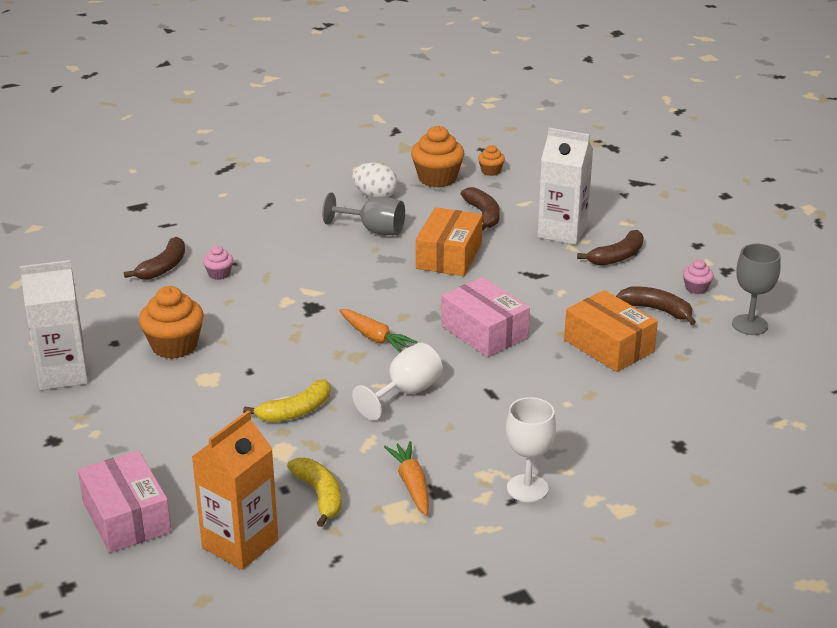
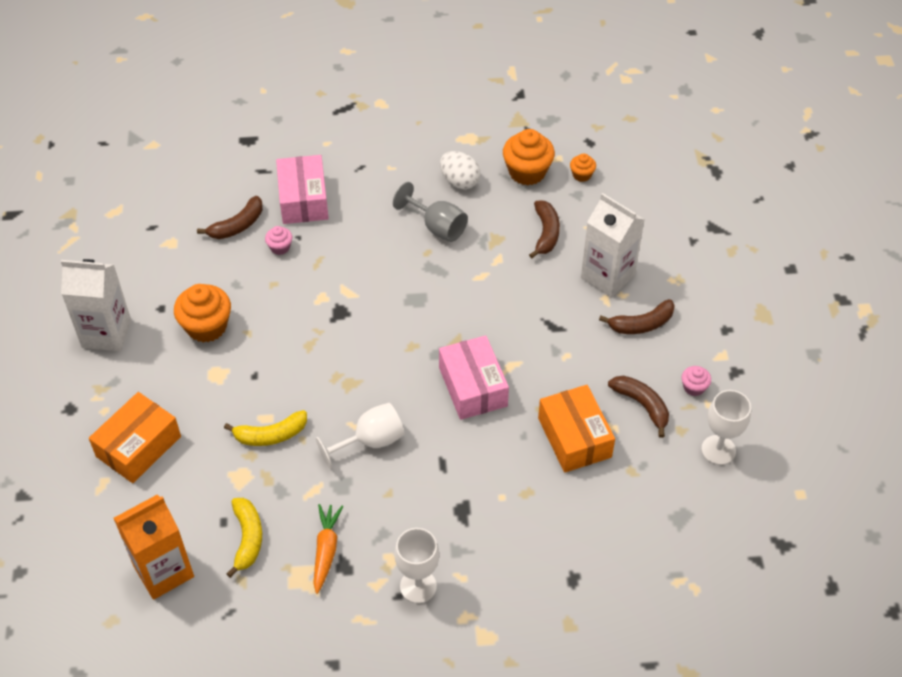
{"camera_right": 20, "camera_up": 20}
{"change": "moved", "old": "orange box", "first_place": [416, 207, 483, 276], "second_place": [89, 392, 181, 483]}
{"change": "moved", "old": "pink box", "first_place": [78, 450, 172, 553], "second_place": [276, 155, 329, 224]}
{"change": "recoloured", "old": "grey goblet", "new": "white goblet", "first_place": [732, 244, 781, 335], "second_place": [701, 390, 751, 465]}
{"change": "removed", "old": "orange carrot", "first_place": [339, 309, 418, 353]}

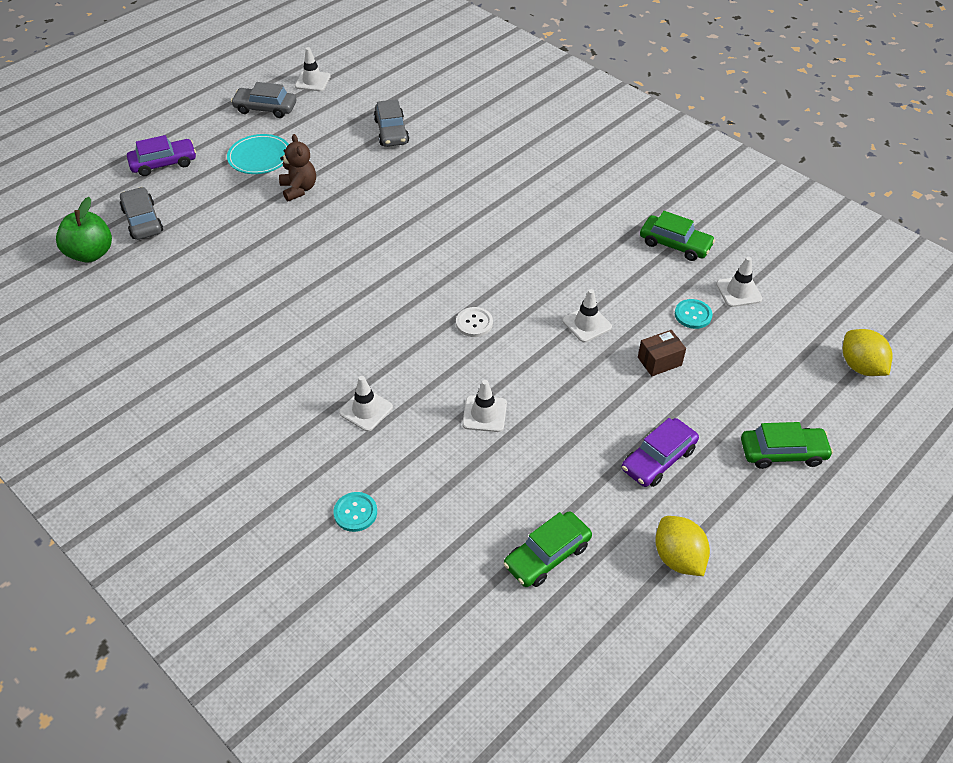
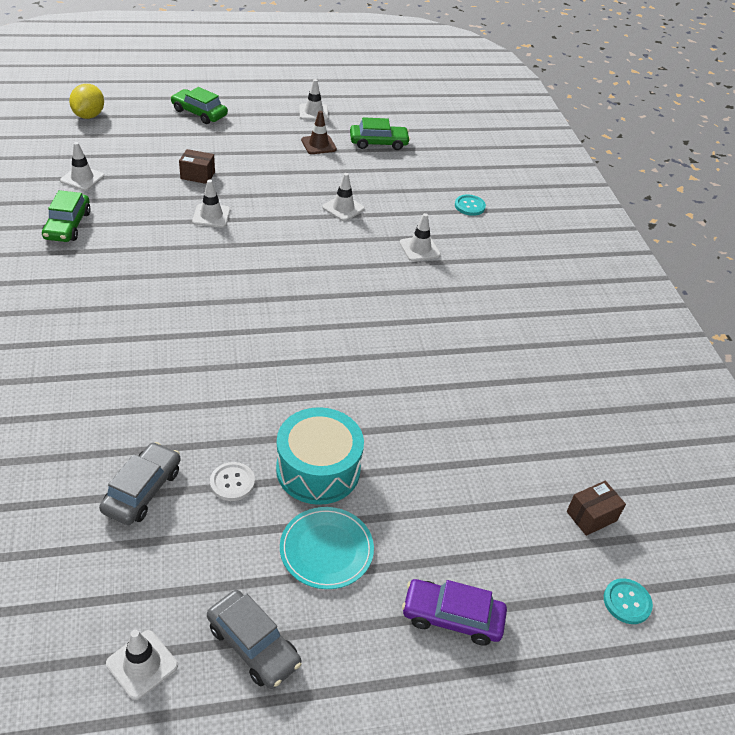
{"camera_right": -150, "camera_up": -5}
{"change": "turned", "old": "green car", "first_place": [640, 211, 715, 261], "second_place": [42, 190, 91, 242], "degrees": -150}
{"change": "moved", "old": "white button", "first_place": [456, 307, 493, 337], "second_place": [210, 462, 255, 501]}
{"change": "replaced", "old": "brown teddy bear", "new": "turquoise drum", "first_place": [279, 134, 316, 202], "second_place": [276, 407, 364, 505]}
{"change": "replaced", "old": "yellow lemon", "new": "white traffic cone", "first_place": [655, 516, 710, 576], "second_place": [299, 79, 329, 121]}
{"change": "added", "new": "brown traffic cone", "second_place": [301, 111, 337, 154]}
{"change": "replaced", "old": "green apple", "new": "brown box", "first_place": [56, 197, 112, 263], "second_place": [567, 481, 626, 536]}
{"change": "moved", "old": "turquoise button", "first_place": [675, 299, 713, 329], "second_place": [604, 578, 653, 624]}
{"change": "removed", "old": "grey car", "first_place": [120, 187, 163, 240]}
{"change": "removed", "old": "purple car", "first_place": [622, 418, 699, 487]}

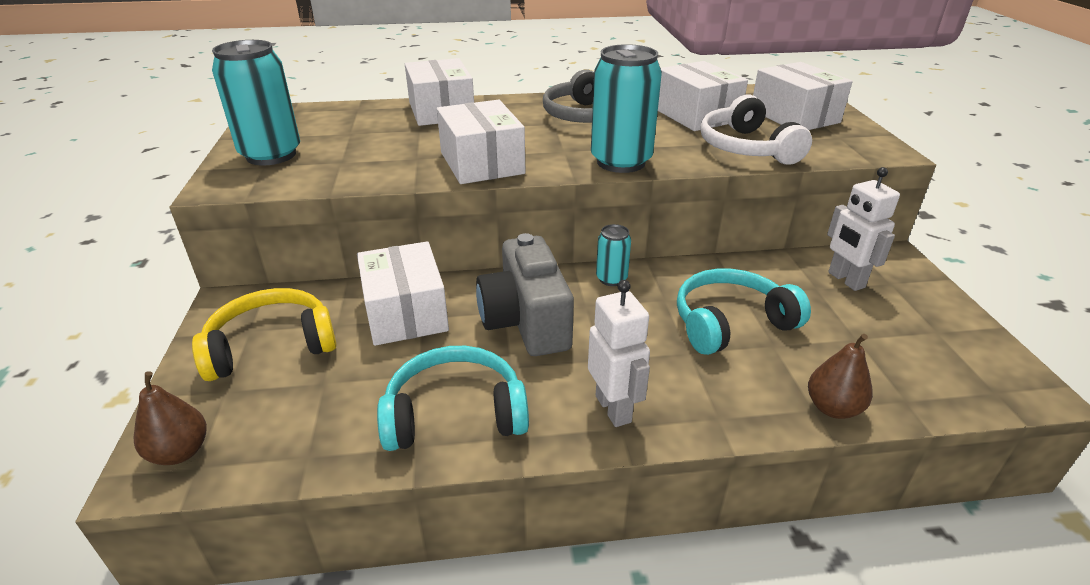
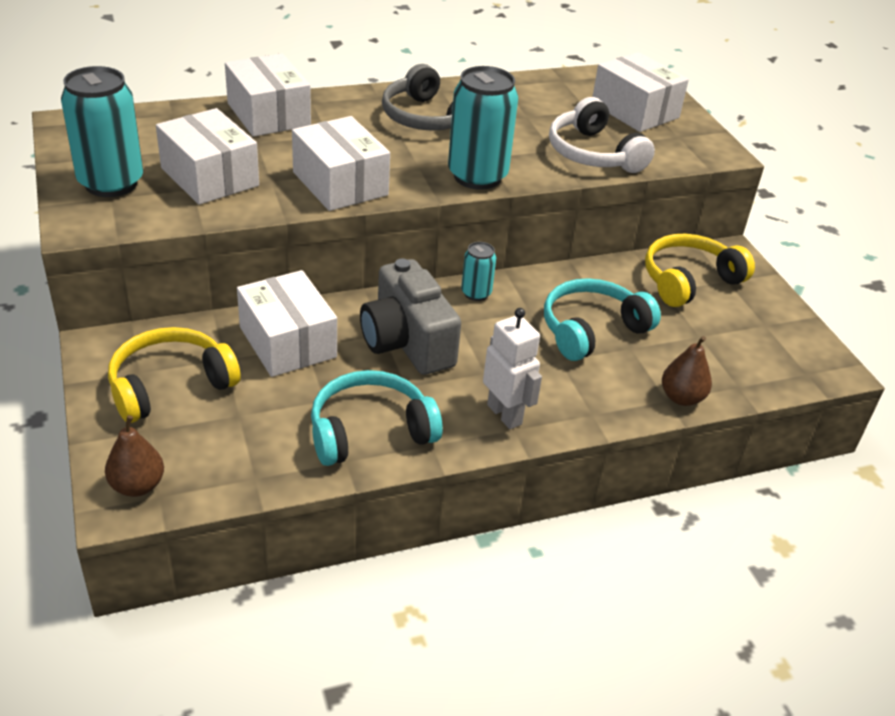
{"camera_right": -15, "camera_up": 5}
{"change": "moved", "old": "white box", "first_place": [658, 61, 748, 131], "second_place": [156, 108, 259, 205]}
{"change": "replaced", "old": "white robot", "new": "yellow headphones", "first_place": [827, 167, 900, 291], "second_place": [645, 234, 755, 307]}

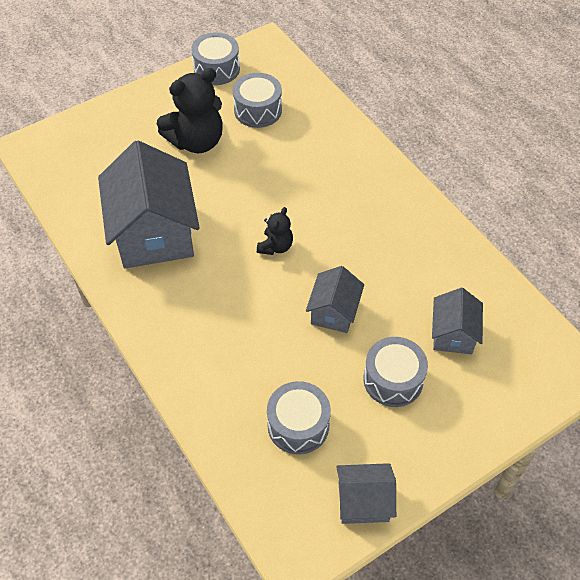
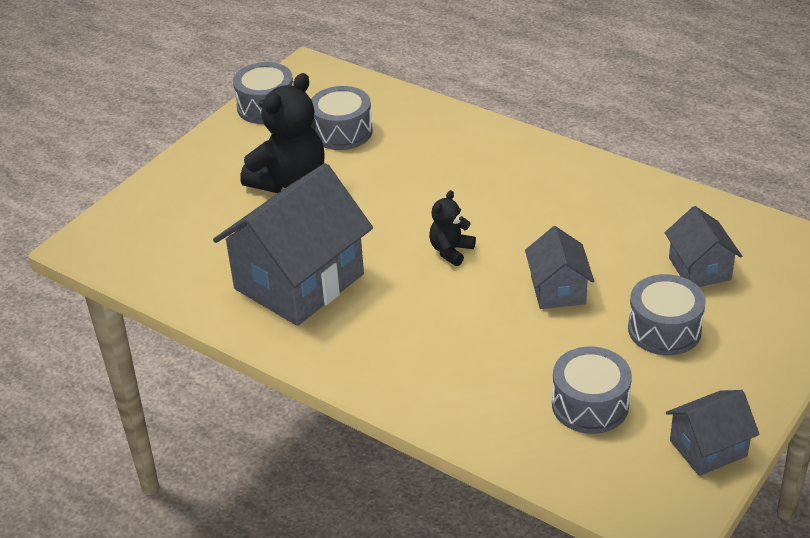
{"camera_right": -20, "camera_up": -15}
{"change": "turned", "old": "grey house", "first_place": [98, 140, 200, 269], "second_place": [213, 163, 373, 326], "degrees": 75}
{"change": "turned", "old": "black teddy bear", "first_place": [257, 207, 293, 255], "second_place": [429, 190, 476, 266], "degrees": -150}

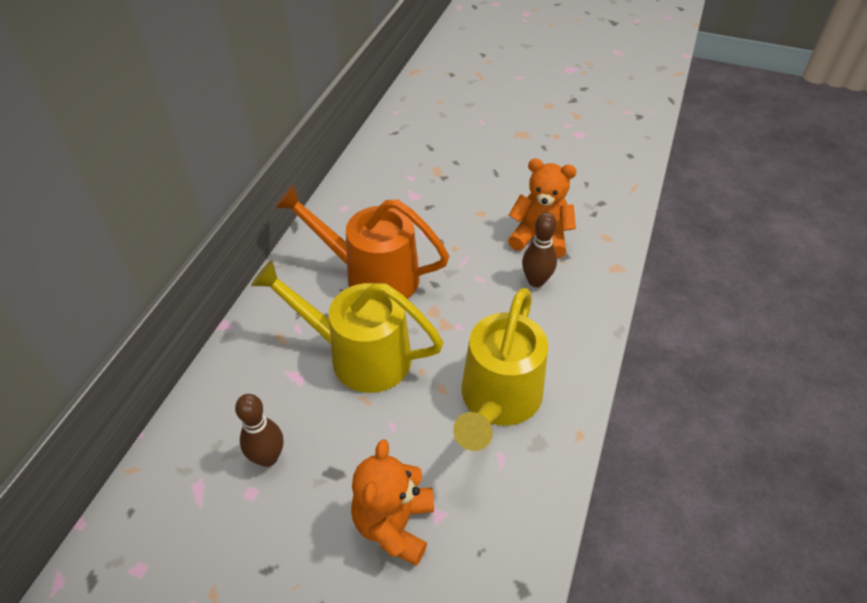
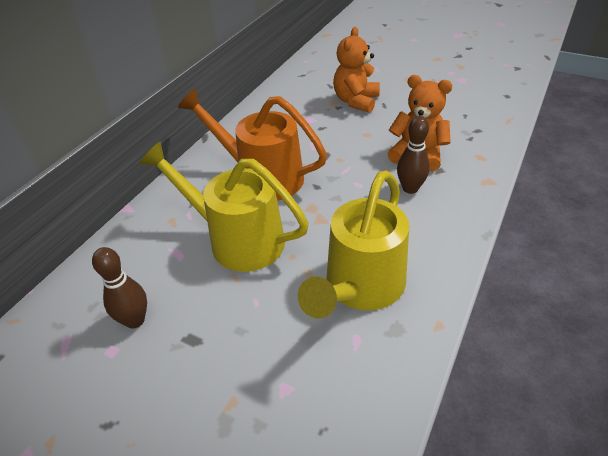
{"camera_right": 10, "camera_up": -5}
{"change": "moved", "old": "orange teddy bear", "first_place": [351, 439, 434, 566], "second_place": [333, 27, 380, 113]}

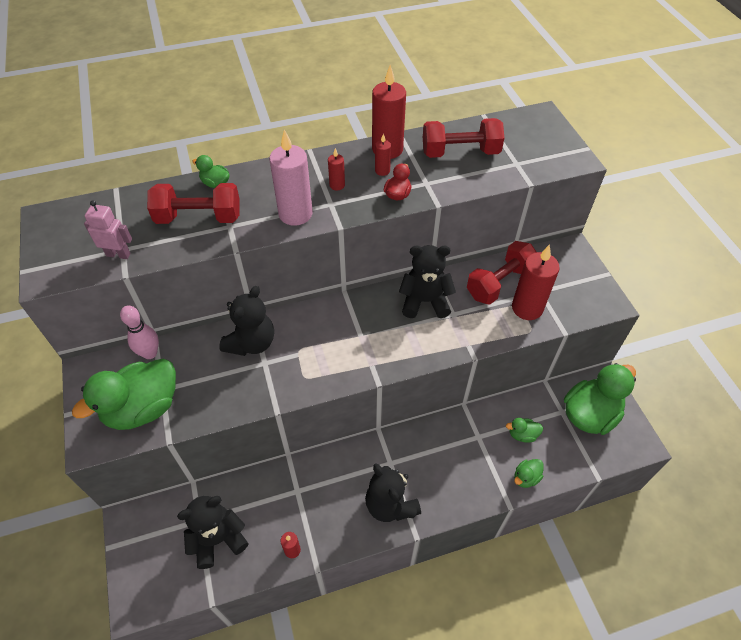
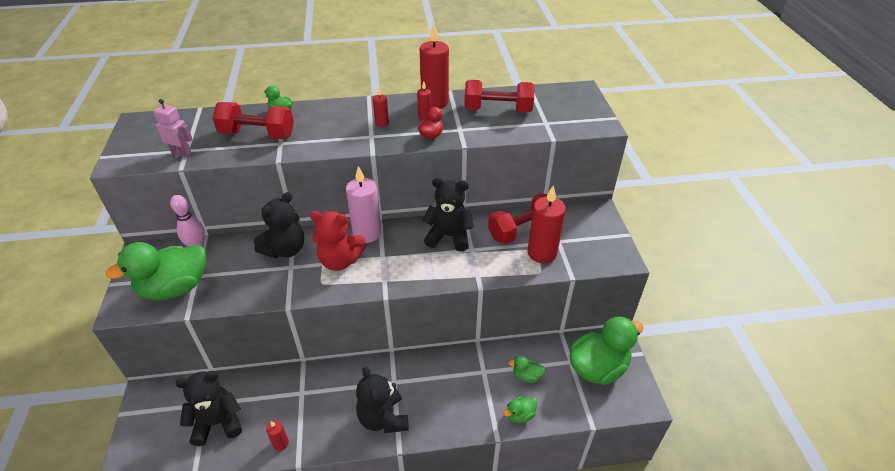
{"camera_right": 10, "camera_up": -10}
{"change": "added", "new": "red teddy bear", "second_place": [310, 211, 366, 271]}
{"change": "moved", "old": "pink candle", "first_place": [269, 130, 313, 226], "second_place": [346, 166, 382, 243]}

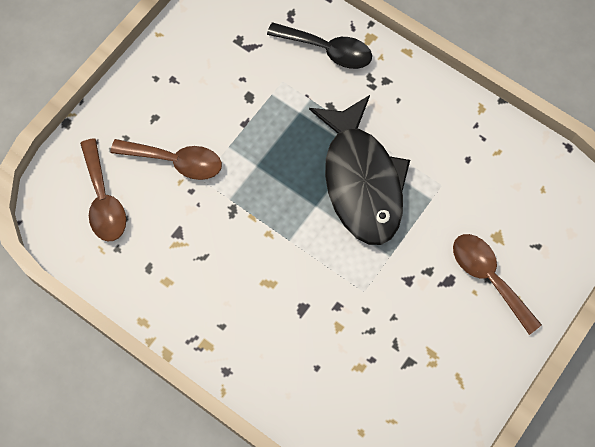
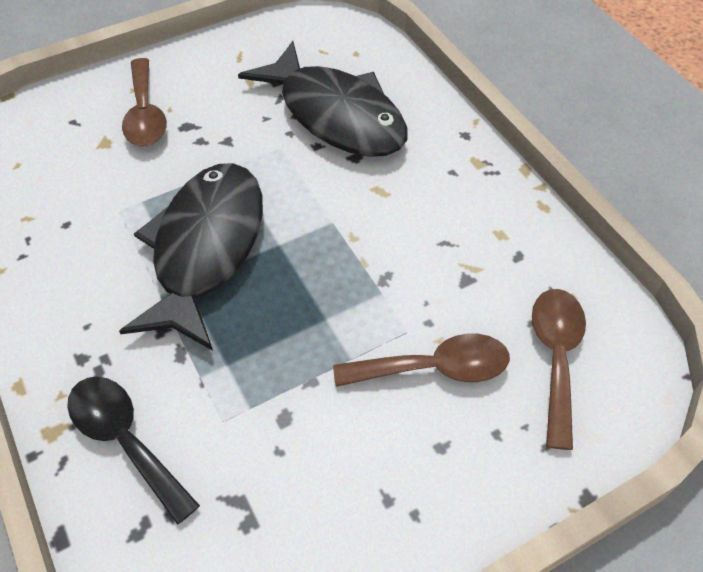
{"camera_right": -155, "camera_up": -15}
{"change": "added", "new": "black fish", "second_place": [238, 41, 408, 157]}
{"change": "turned", "old": "brown spoon", "first_place": [110, 139, 222, 180], "second_place": [333, 334, 510, 387], "degrees": 135}

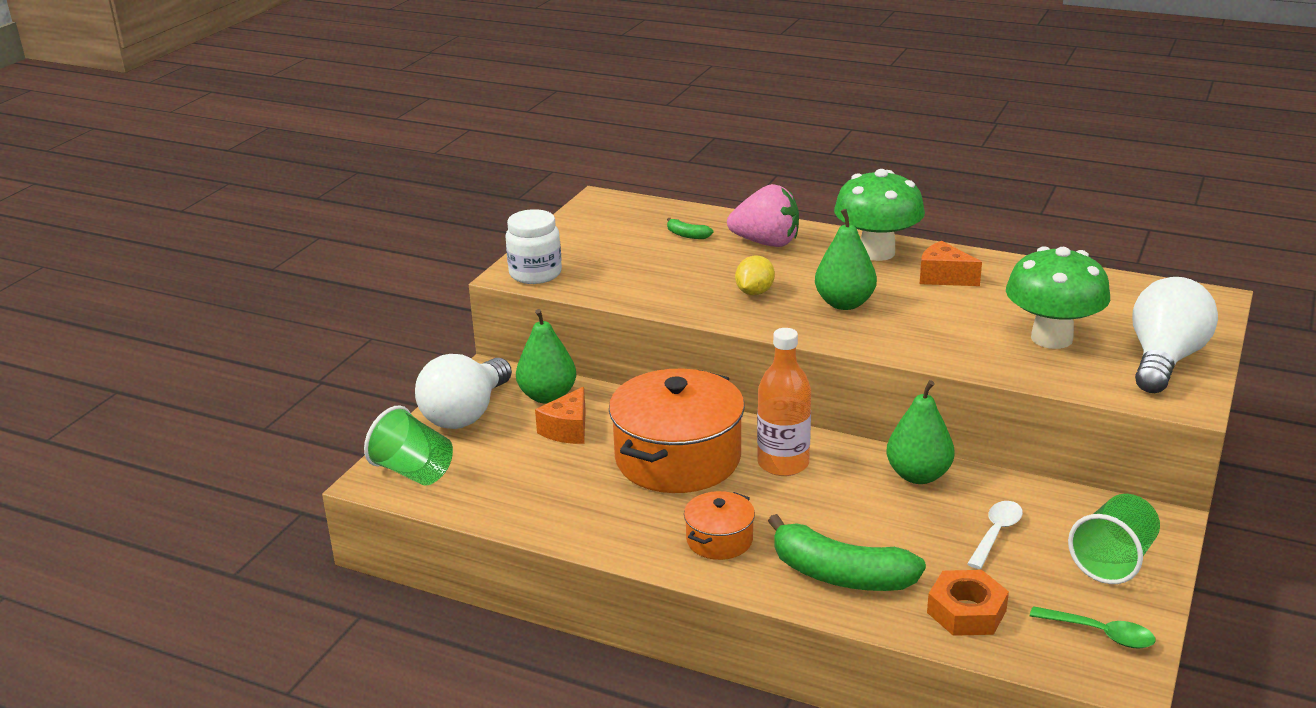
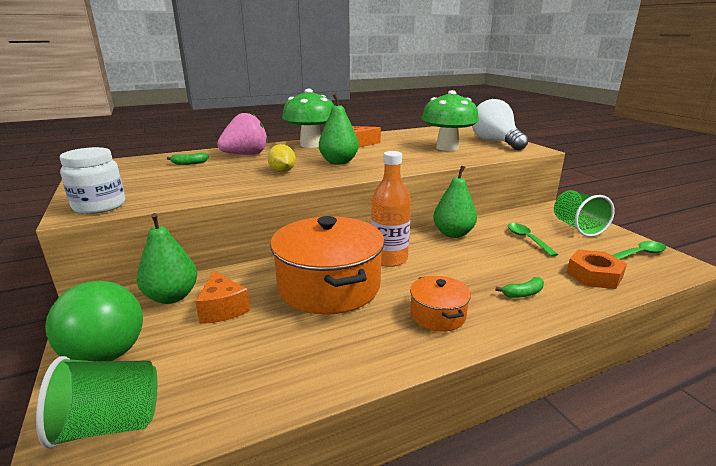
{"camera_right": -50, "camera_up": -5}
{"change": "recoloured", "old": "white light bulb", "new": "green light bulb", "first_place": [415, 354, 512, 429], "second_place": [45, 281, 143, 361]}
{"change": "resized", "old": "green banana", "first_place": [768, 514, 926, 591], "second_place": [495, 277, 544, 298], "factor": 0.43}
{"change": "recoloured", "old": "white spoon", "new": "green spoon", "first_place": [967, 501, 1023, 569], "second_place": [508, 223, 558, 257]}

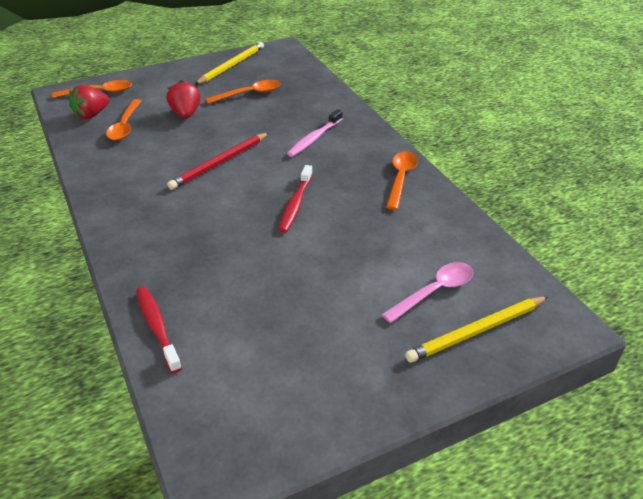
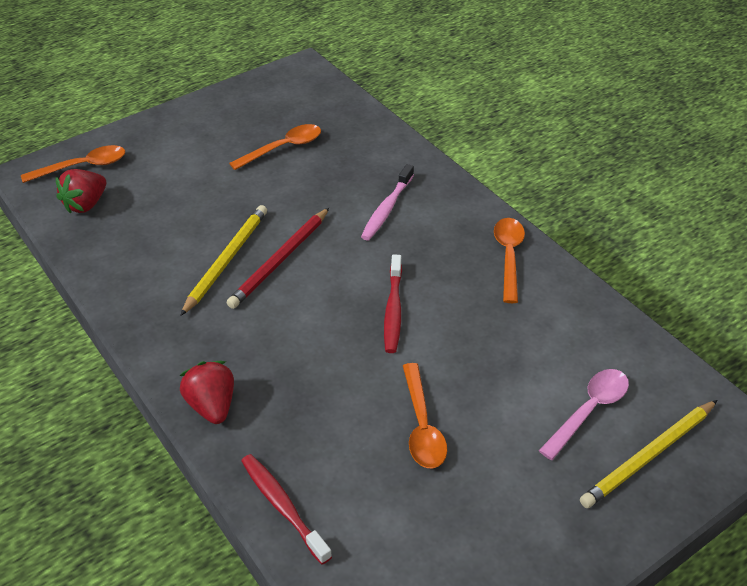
{"camera_right": -10, "camera_up": 5}
{"change": "moved", "old": "yellow pencil", "first_place": [195, 42, 264, 85], "second_place": [180, 205, 267, 316]}
{"change": "moved", "old": "red strawberry", "first_place": [167, 80, 201, 118], "second_place": [180, 361, 234, 424]}
{"change": "moved", "old": "orange spoon", "first_place": [106, 99, 141, 141], "second_place": [403, 363, 447, 469]}

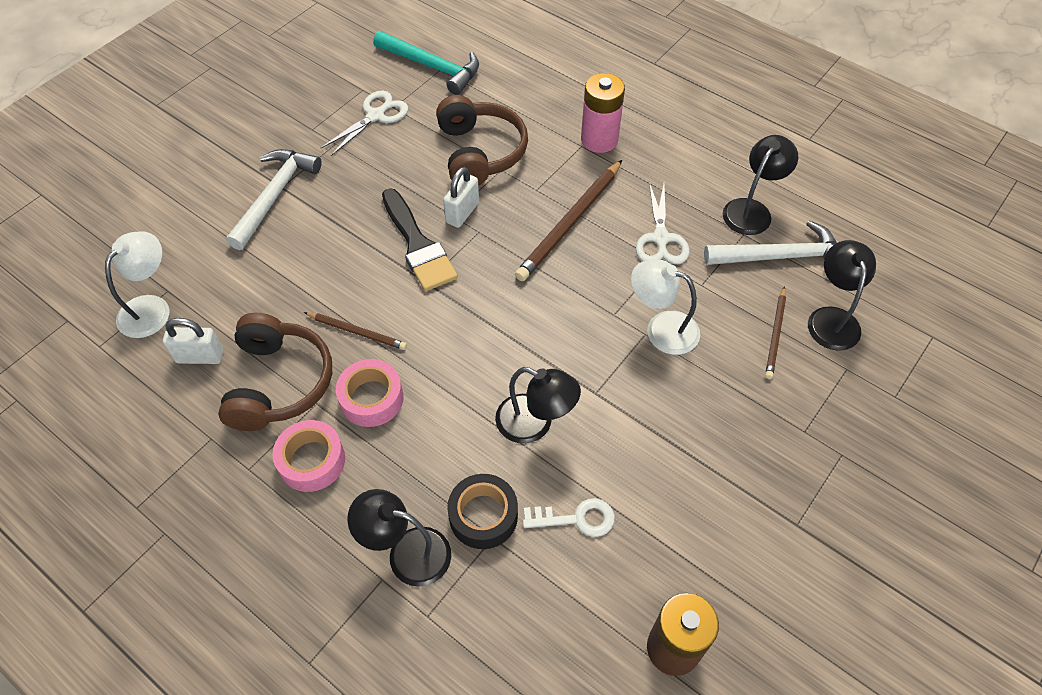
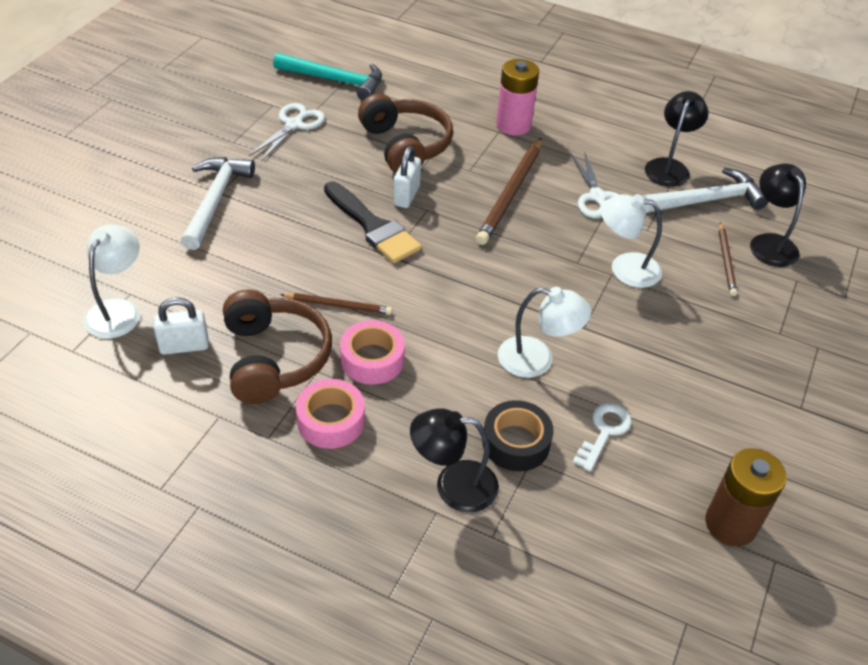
{"camera_right": -15, "camera_up": -10}
{"change": "recoloured", "old": "black lamp", "new": "white lamp", "first_place": [495, 367, 581, 444], "second_place": [498, 287, 592, 378]}
{"change": "turned", "old": "white key", "first_place": [523, 498, 615, 537], "second_place": [573, 403, 631, 472], "degrees": -45}

